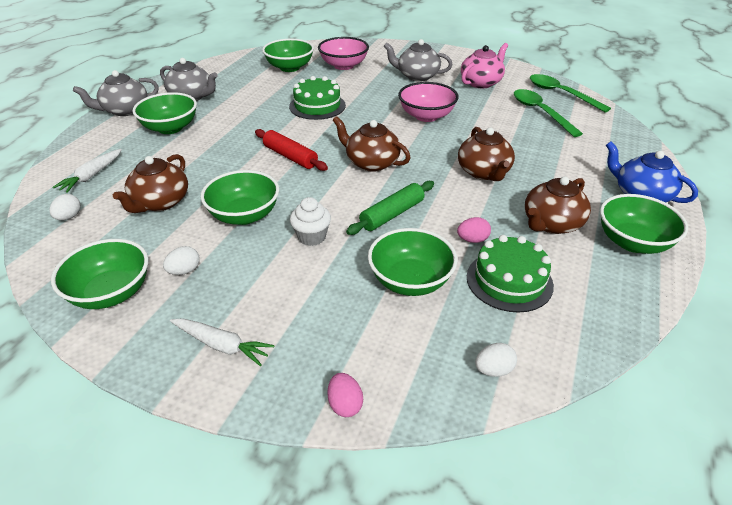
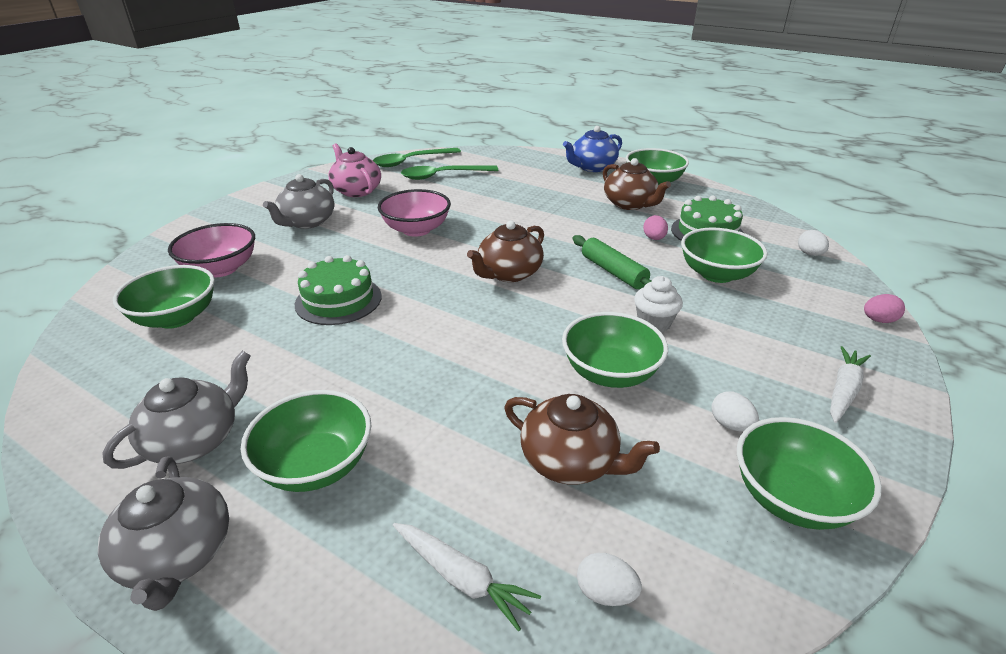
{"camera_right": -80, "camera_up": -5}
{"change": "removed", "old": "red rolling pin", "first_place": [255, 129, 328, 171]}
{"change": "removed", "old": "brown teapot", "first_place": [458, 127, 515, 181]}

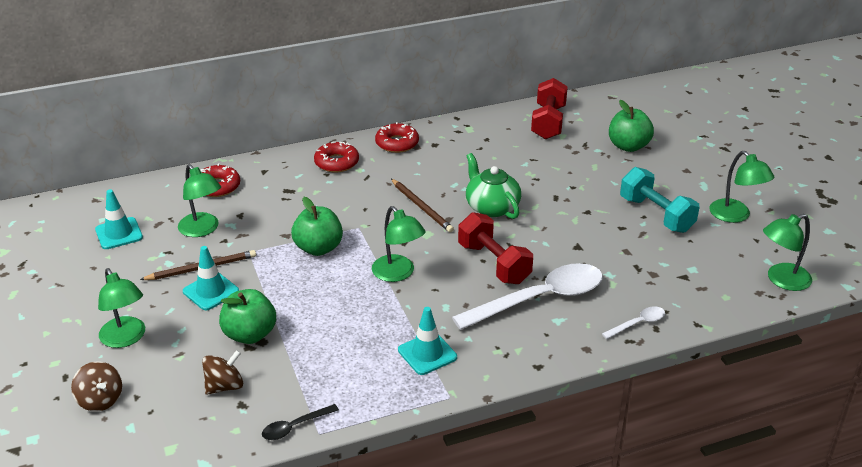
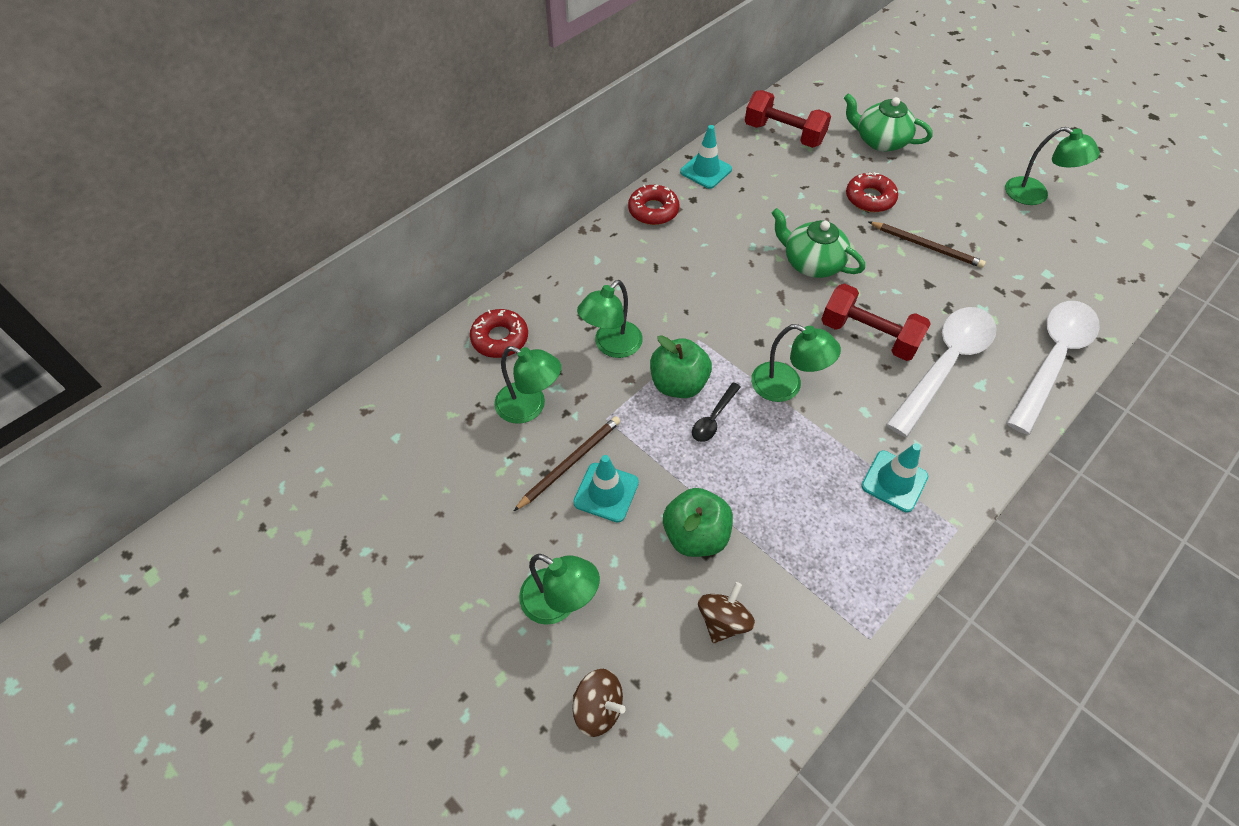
{"camera_right": -25, "camera_up": 20}
{"change": "moved", "old": "green lamp", "first_place": [763, 214, 812, 291], "second_place": [577, 280, 643, 358]}
{"change": "moved", "old": "turquoise traffic cone", "first_place": [95, 189, 143, 249], "second_place": [680, 125, 732, 189]}
{"change": "moved", "old": "black spoon", "first_place": [262, 404, 339, 440], "second_place": [692, 382, 741, 442]}
{"change": "turned", "old": "red dumbbell", "first_place": [531, 78, 568, 139], "second_place": [745, 90, 831, 148], "degrees": -45}
{"change": "replaced", "old": "green apple", "new": "green teapot", "first_place": [609, 100, 654, 152], "second_place": [844, 93, 933, 152]}
{"change": "moved", "old": "red donut", "first_place": [314, 141, 359, 173], "second_place": [846, 172, 898, 212]}
{"change": "moved", "old": "brown pencil", "first_place": [391, 179, 454, 233], "second_place": [868, 221, 986, 268]}
{"change": "resized", "old": "white spoon", "first_place": [602, 306, 665, 339], "second_place": [1007, 301, 1100, 435], "factor": 2.29}
{"change": "removed", "old": "turquoise dumbbell", "first_place": [620, 167, 700, 233]}

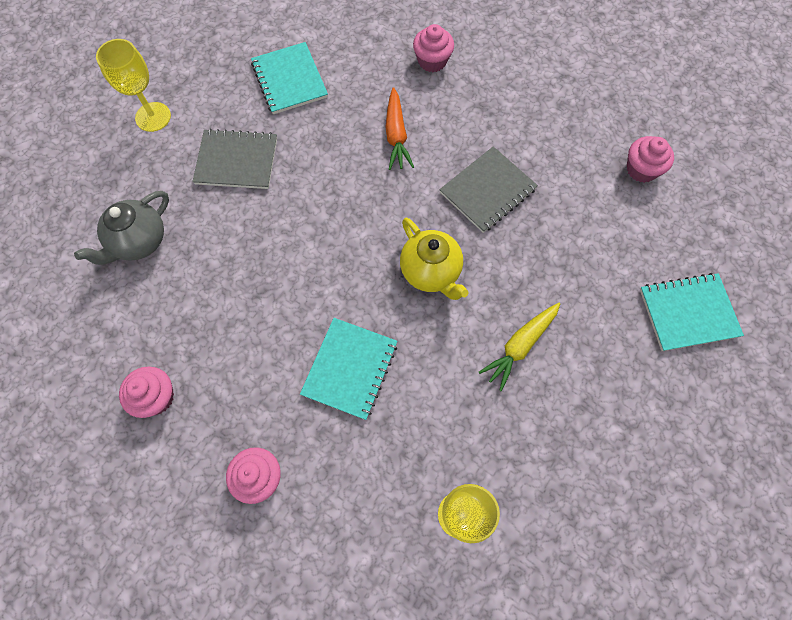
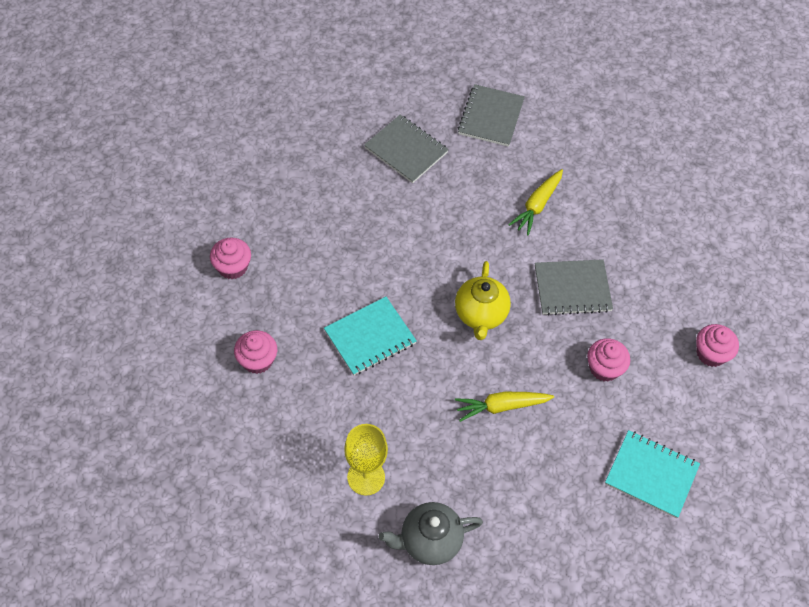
{"camera_right": 35, "camera_up": -10}
{"change": "moved", "old": "grey teapot", "first_place": [74, 191, 169, 265], "second_place": [379, 502, 483, 565]}
{"change": "recoloured", "old": "turquoise notebook", "new": "grey notebook", "first_place": [251, 42, 328, 114], "second_place": [458, 84, 525, 147]}
{"change": "recoloured", "old": "orange carrot", "new": "yellow carrot", "first_place": [385, 87, 414, 170], "second_place": [508, 169, 563, 235]}
{"change": "moved", "old": "pink cupcake", "first_place": [413, 24, 454, 72], "second_place": [587, 338, 630, 382]}
{"change": "removed", "old": "yellow goblet", "first_place": [96, 39, 171, 132]}

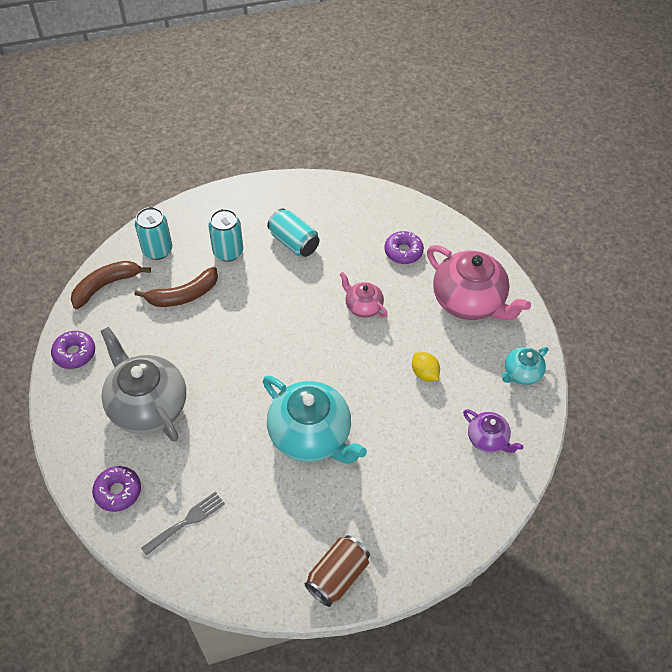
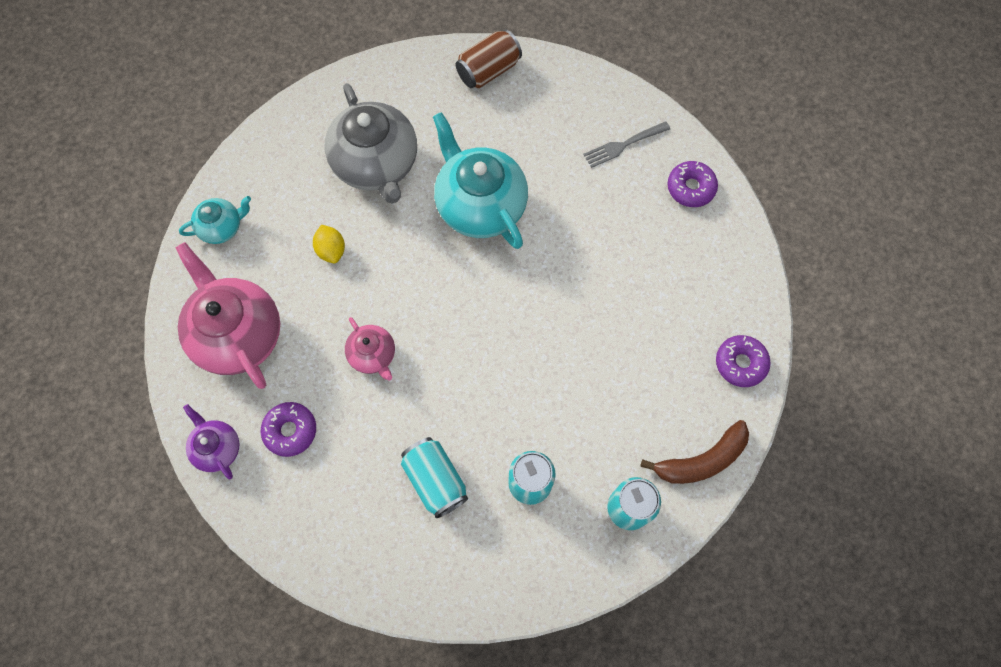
{"camera_right": -165, "camera_up": 15}
{"change": "moved", "old": "purple teapot", "first_place": [463, 409, 523, 453], "second_place": [183, 404, 239, 479]}
{"change": "moved", "old": "grey teapot", "first_place": [101, 327, 186, 442], "second_place": [325, 83, 417, 204]}
{"change": "removed", "old": "brown banana", "first_place": [134, 267, 218, 307]}

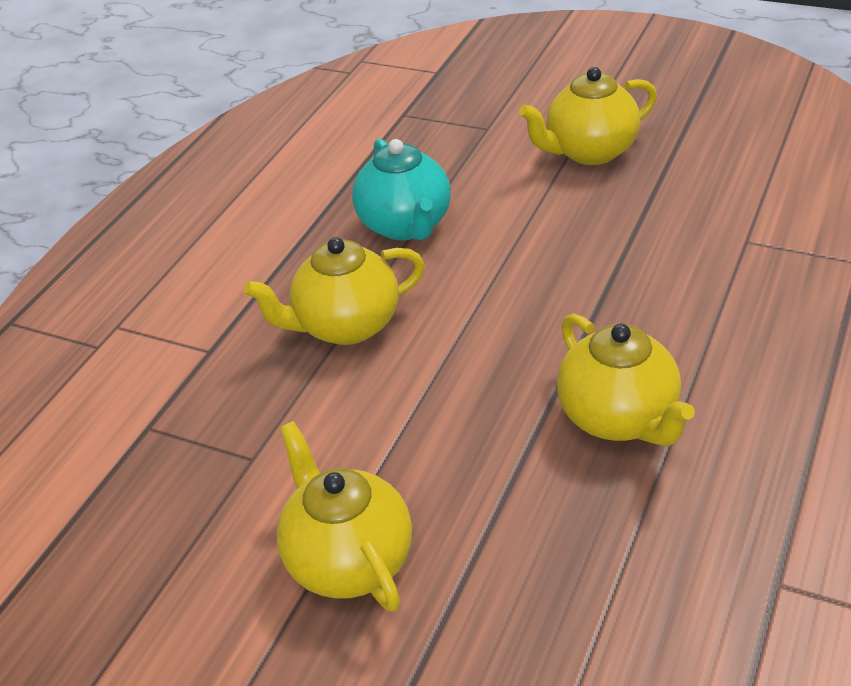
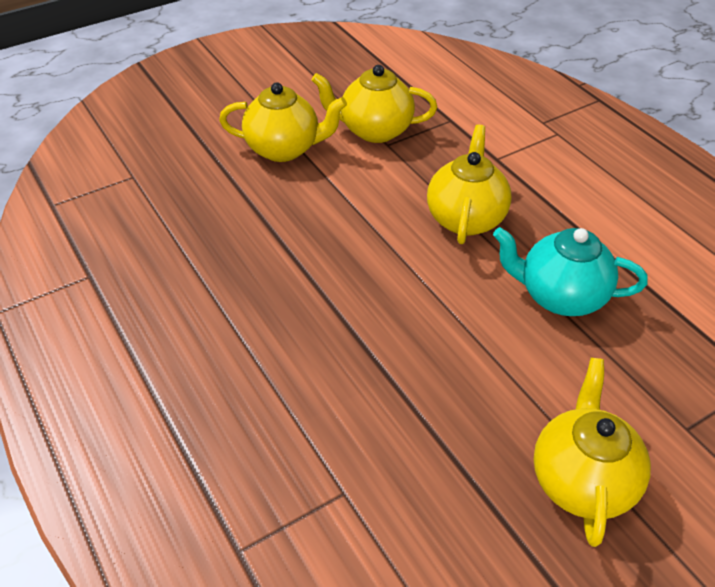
{"camera_right": 120, "camera_up": 5}
{"change": "moved", "old": "yellow teapot", "first_place": [557, 313, 695, 446], "second_place": [312, 65, 437, 143]}

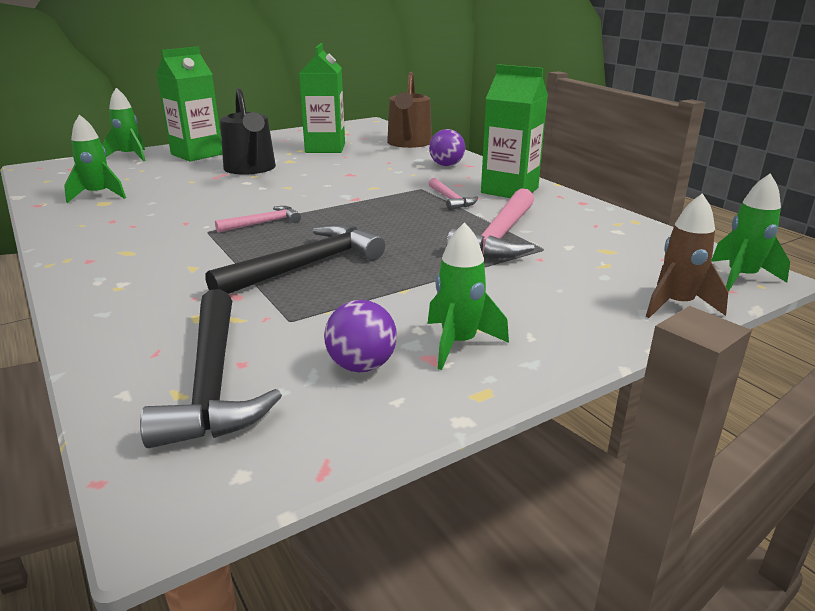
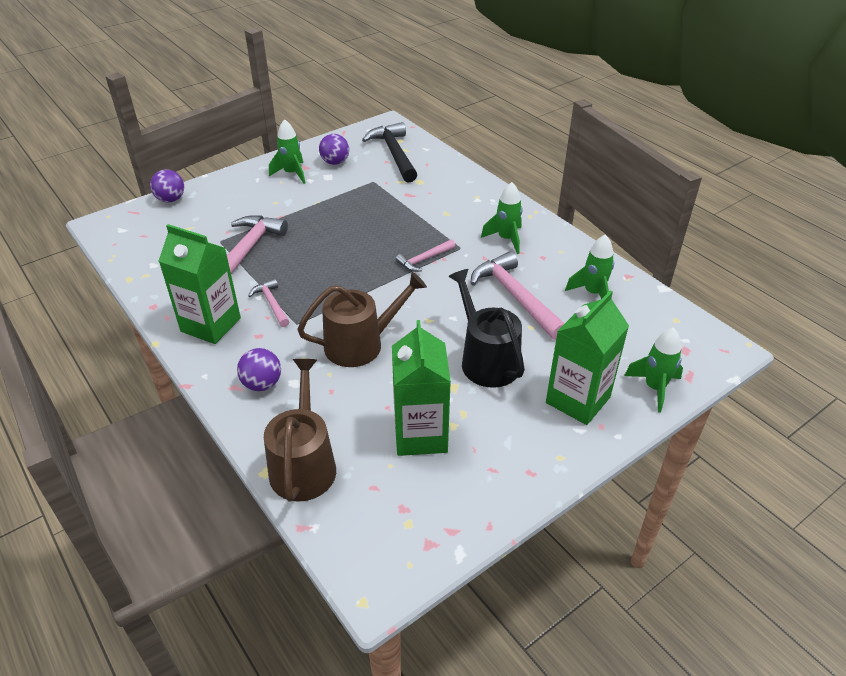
{"camera_right": 175, "camera_up": 15}
{"change": "replaced", "old": "brown rocket", "new": "purple ball", "first_place": [646, 193, 729, 318], "second_place": [150, 170, 184, 202]}
{"change": "added", "new": "brown watering can", "second_place": [297, 272, 427, 367]}
{"change": "added", "new": "pink hammer", "second_place": [470, 251, 565, 340]}
{"change": "moved", "old": "green rocket", "first_place": [711, 173, 790, 291], "second_place": [481, 182, 523, 254]}
{"change": "removed", "old": "black hammer", "first_place": [206, 224, 385, 294]}

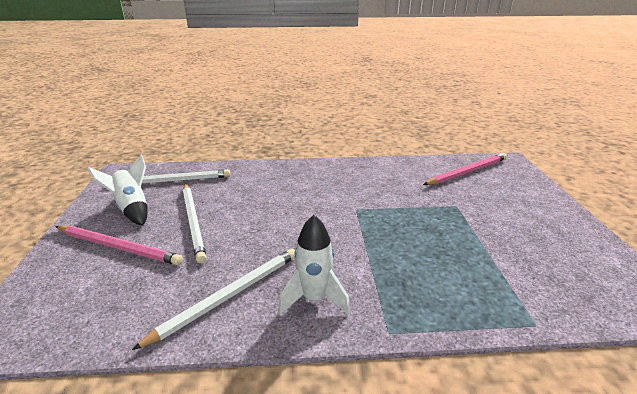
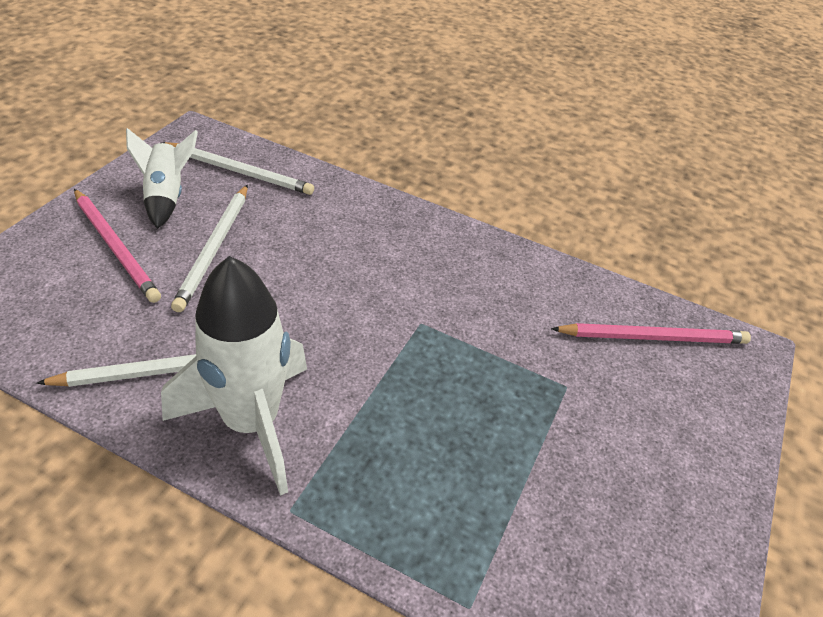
{"camera_right": 25, "camera_up": 15}
{"change": "resized", "old": "white rocket", "first_place": [278, 215, 350, 315], "second_place": [161, 256, 307, 496], "factor": 1.71}

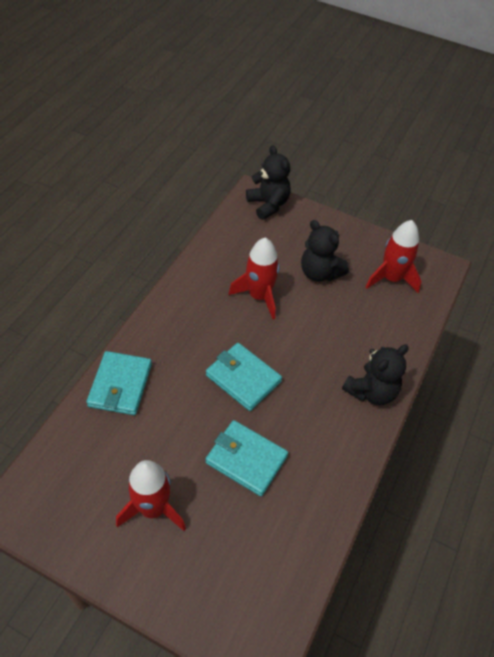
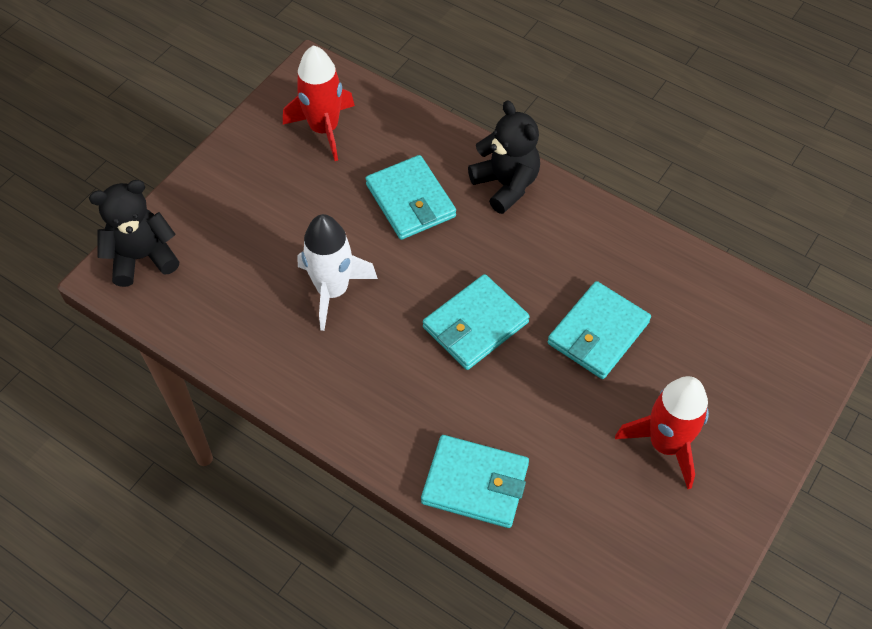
{"camera_right": -80, "camera_up": 5}
{"change": "recoloured", "old": "red rocket", "new": "white rocket", "first_place": [229, 238, 280, 319], "second_place": [297, 214, 378, 331]}
{"change": "added", "new": "turquoise wallet", "second_place": [366, 155, 456, 240]}
{"change": "removed", "old": "black teddy bear", "first_place": [301, 220, 349, 281]}

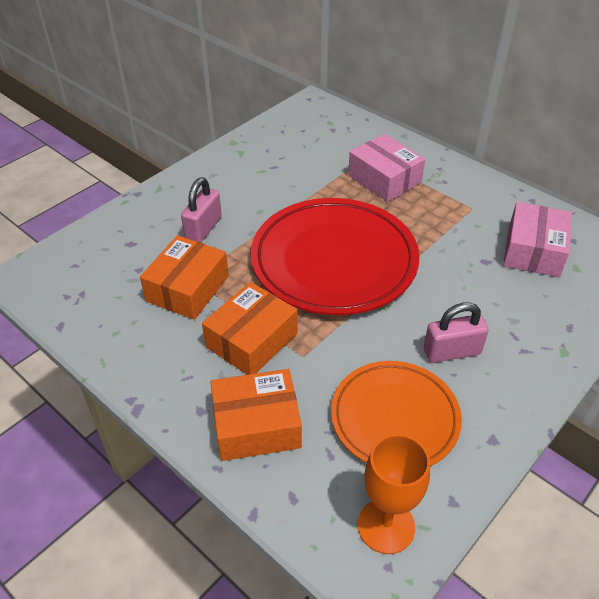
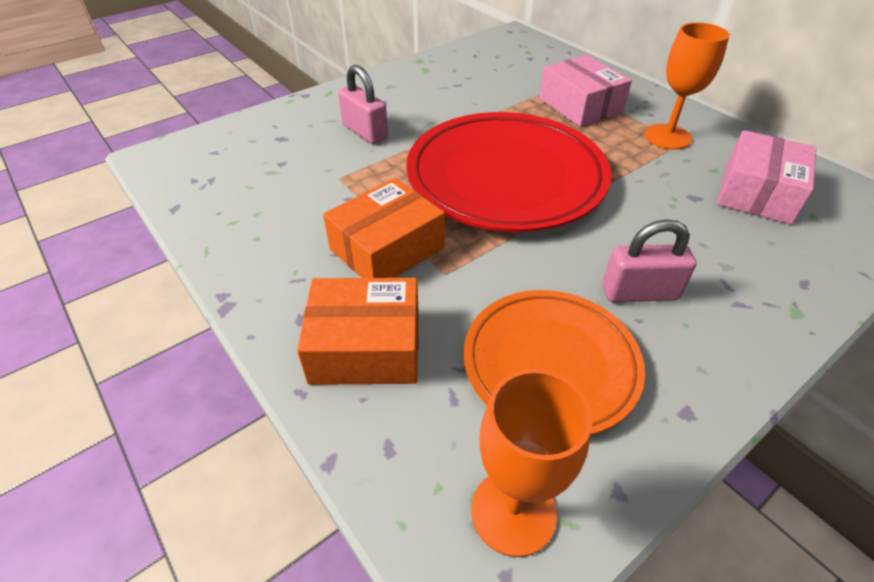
{"camera_right": 10, "camera_up": 0}
{"change": "turned", "old": "pink padlock", "first_place": [181, 177, 222, 242], "second_place": [338, 65, 388, 144], "degrees": -75}
{"change": "added", "new": "orange goblet", "second_place": [645, 22, 730, 150]}
{"change": "removed", "old": "orange box", "first_place": [140, 235, 229, 320]}

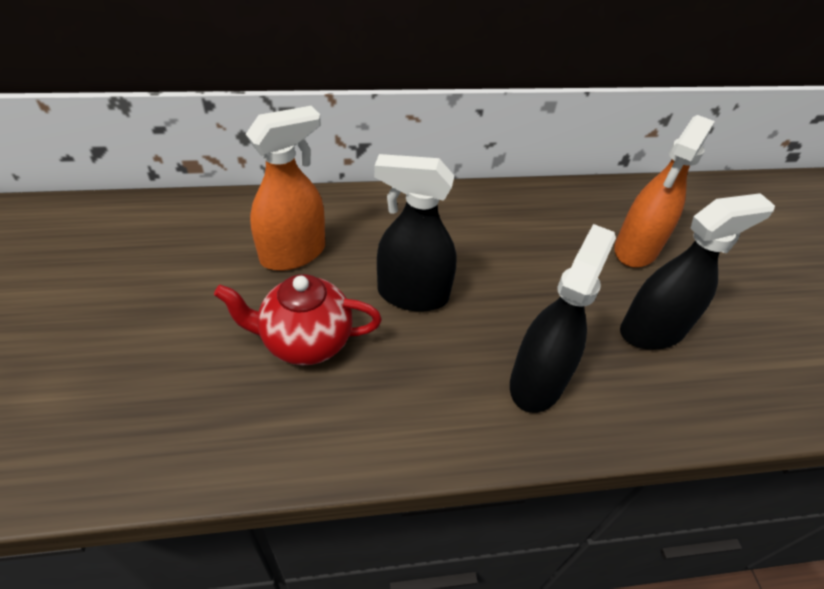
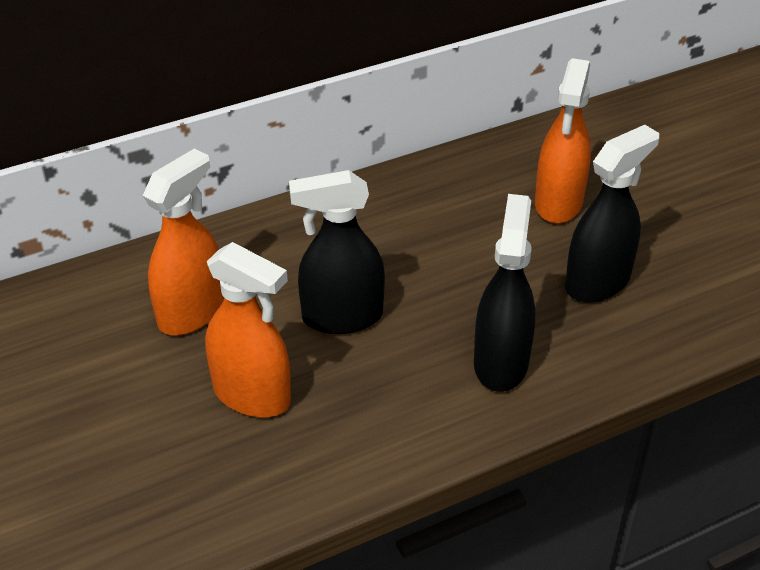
{"camera_right": -15, "camera_up": -5}
{"change": "replaced", "old": "red teapot", "new": "orange spray bottle", "first_place": [214, 274, 382, 365], "second_place": [205, 242, 291, 418]}

